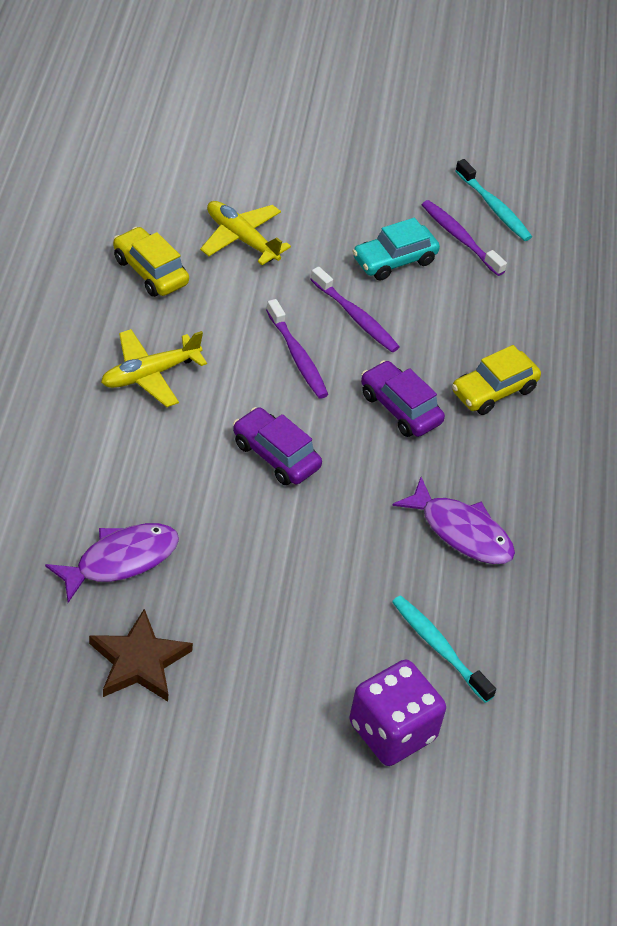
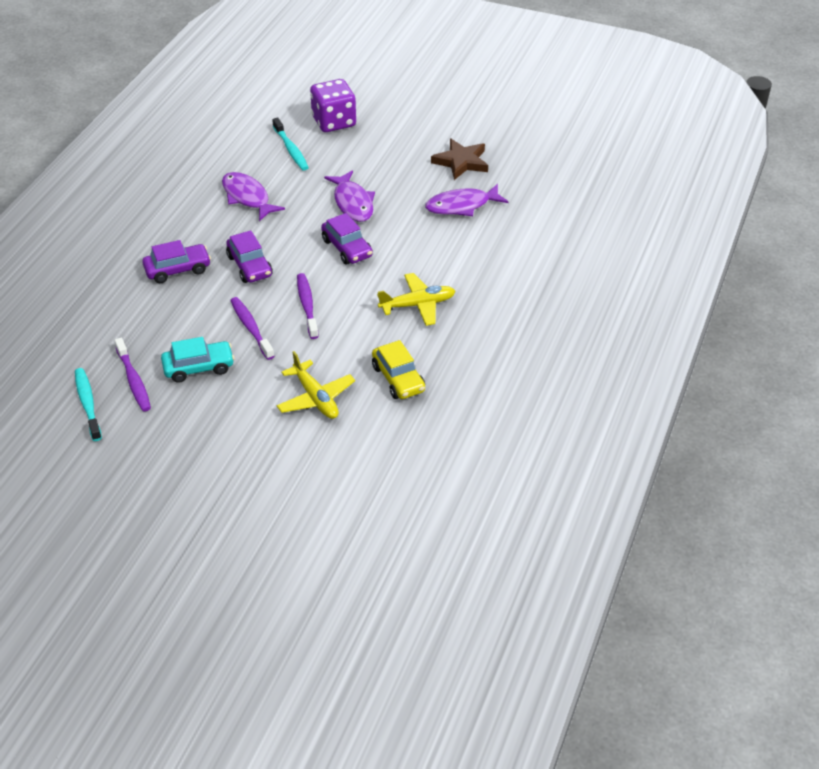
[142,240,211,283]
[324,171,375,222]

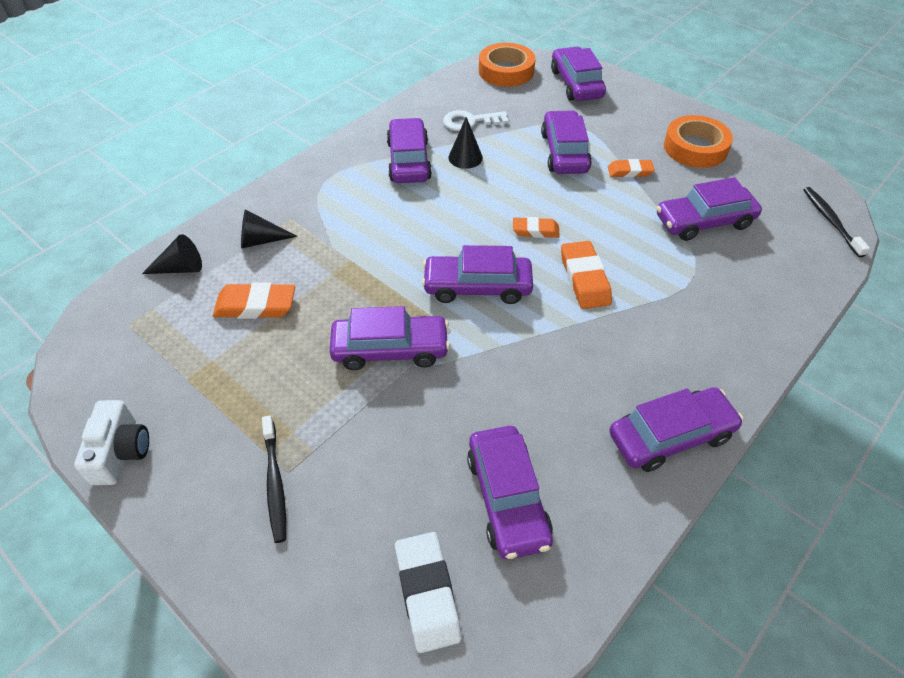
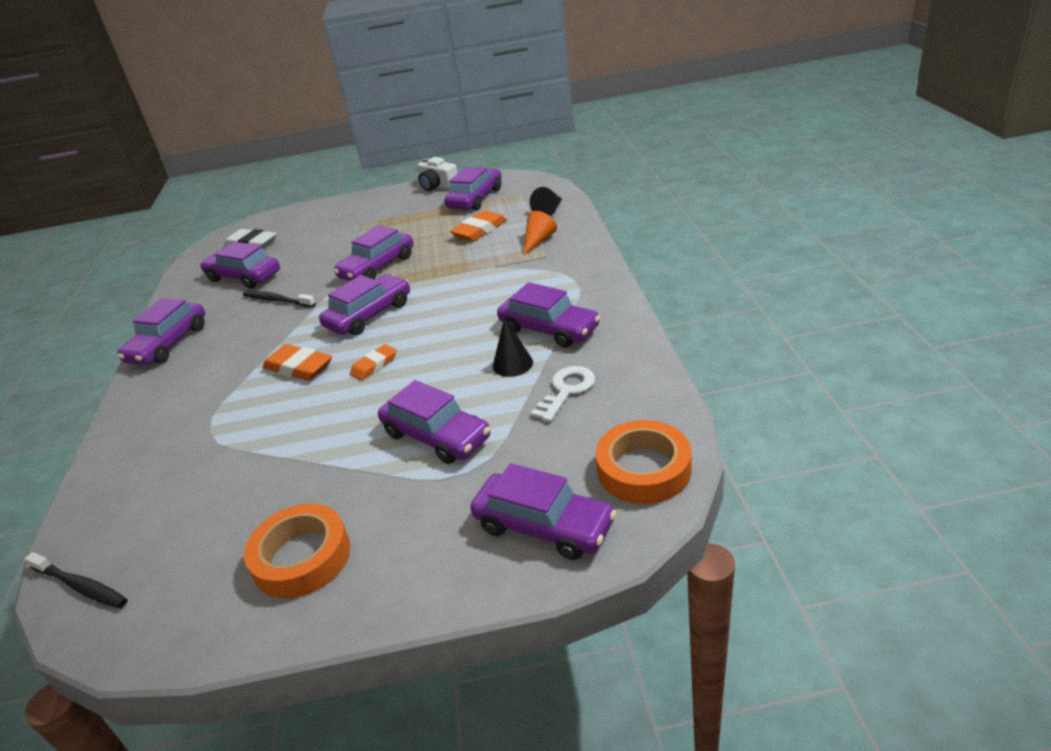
[608,159,655,178] (first image)
[445,167,501,210]
[523,211,557,256]
[243,291,316,307]

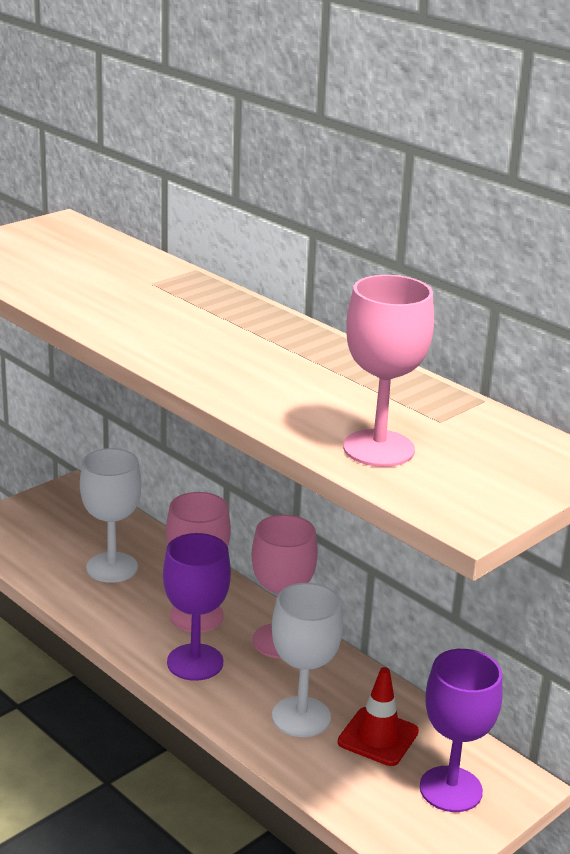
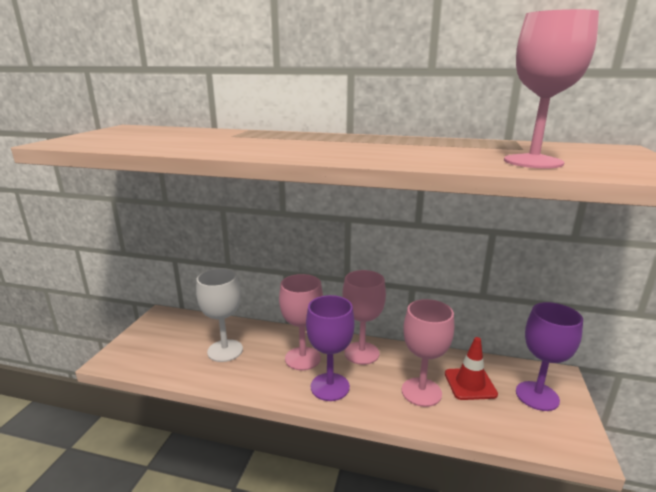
[402,299,454,407]

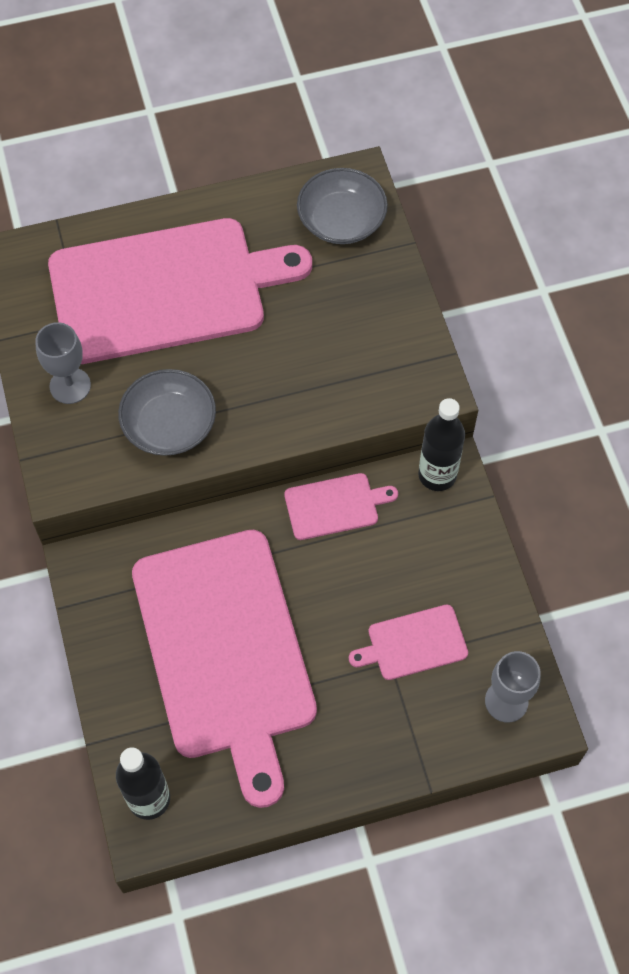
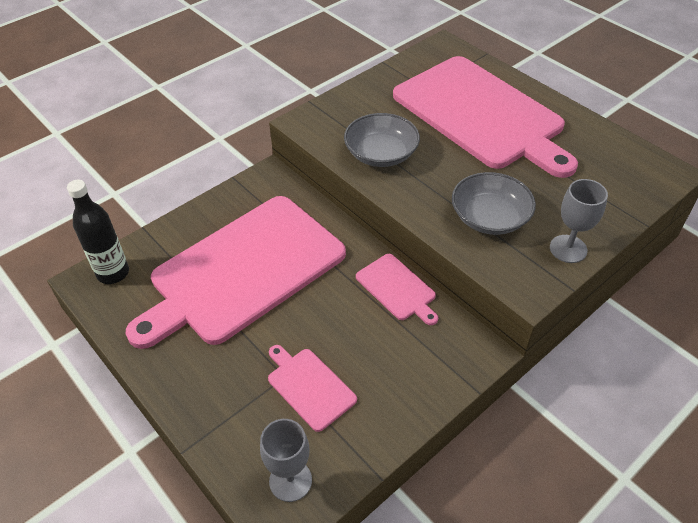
[452,172,536,235]
[550,179,608,263]
[418,398,465,491] (first image)

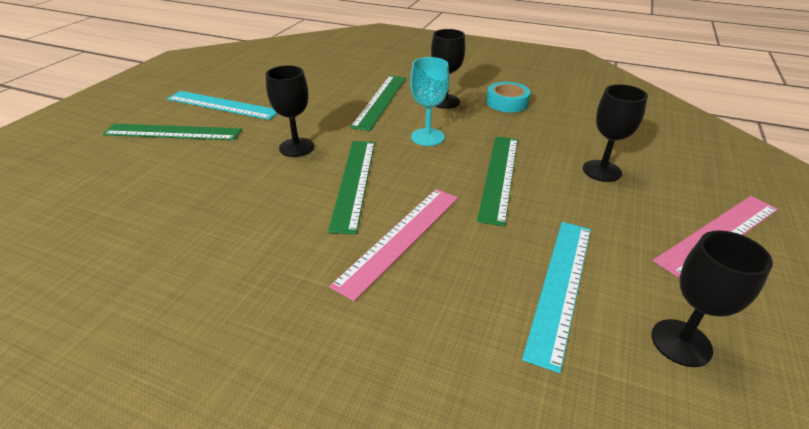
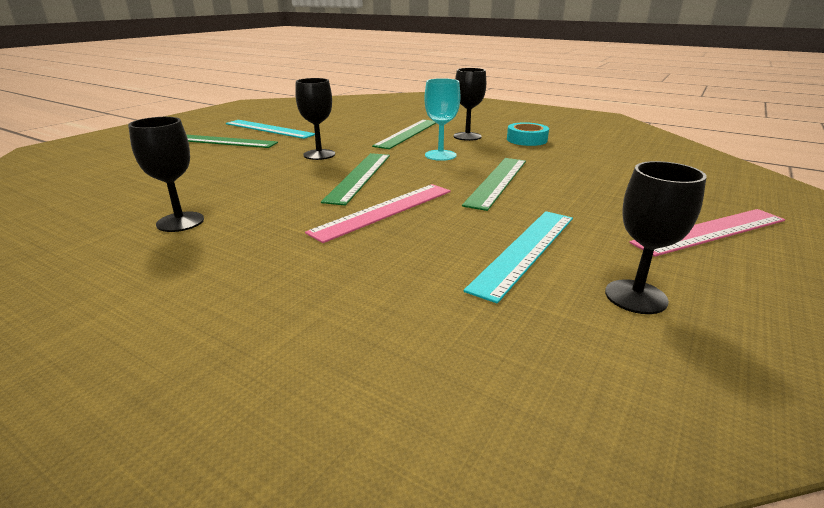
[128,117,204,232]

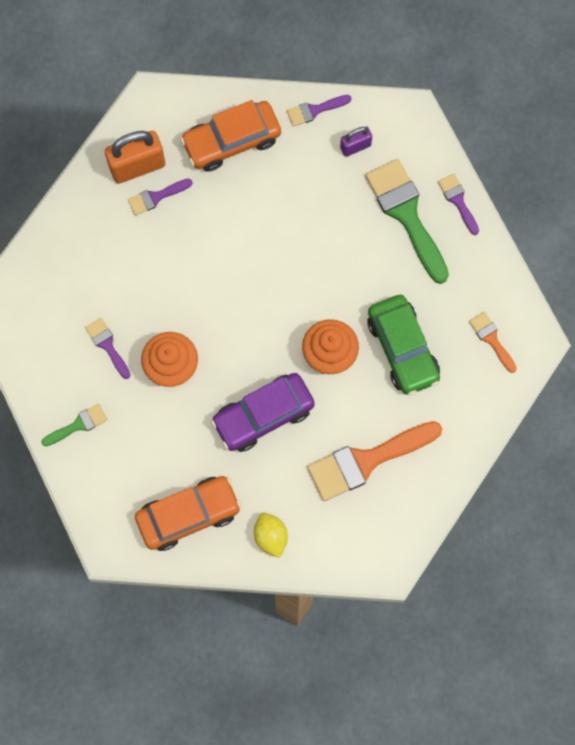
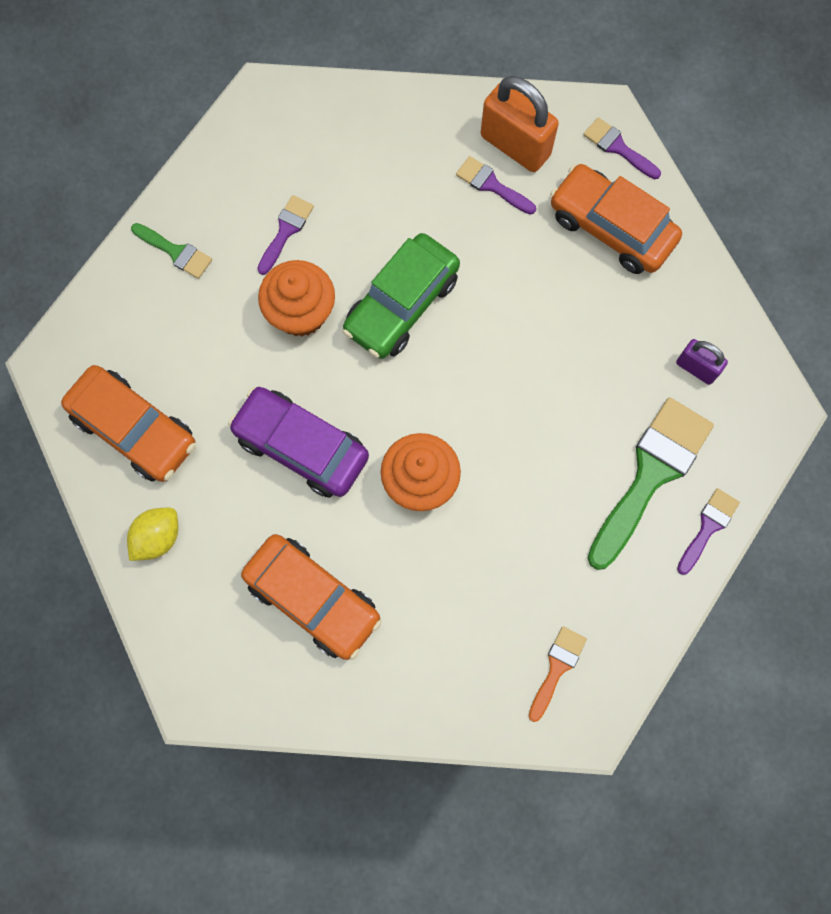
[583,117,661,179]
[342,233,460,359]
[241,534,382,660]

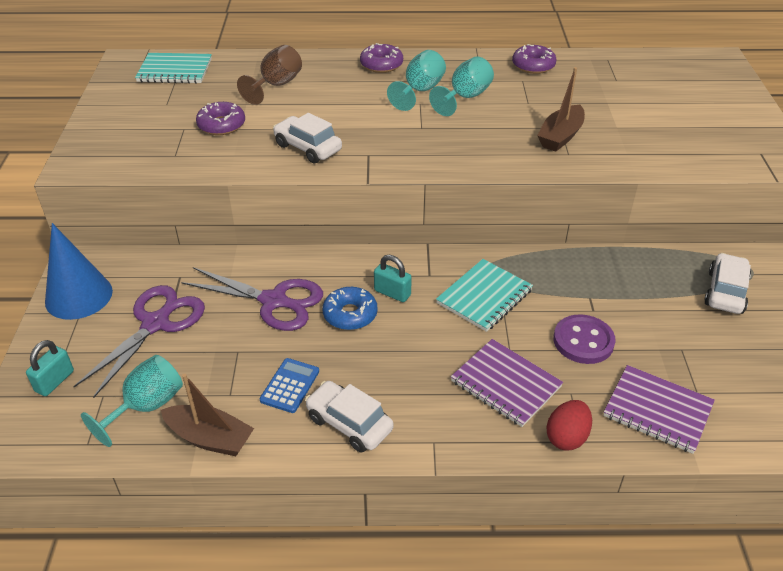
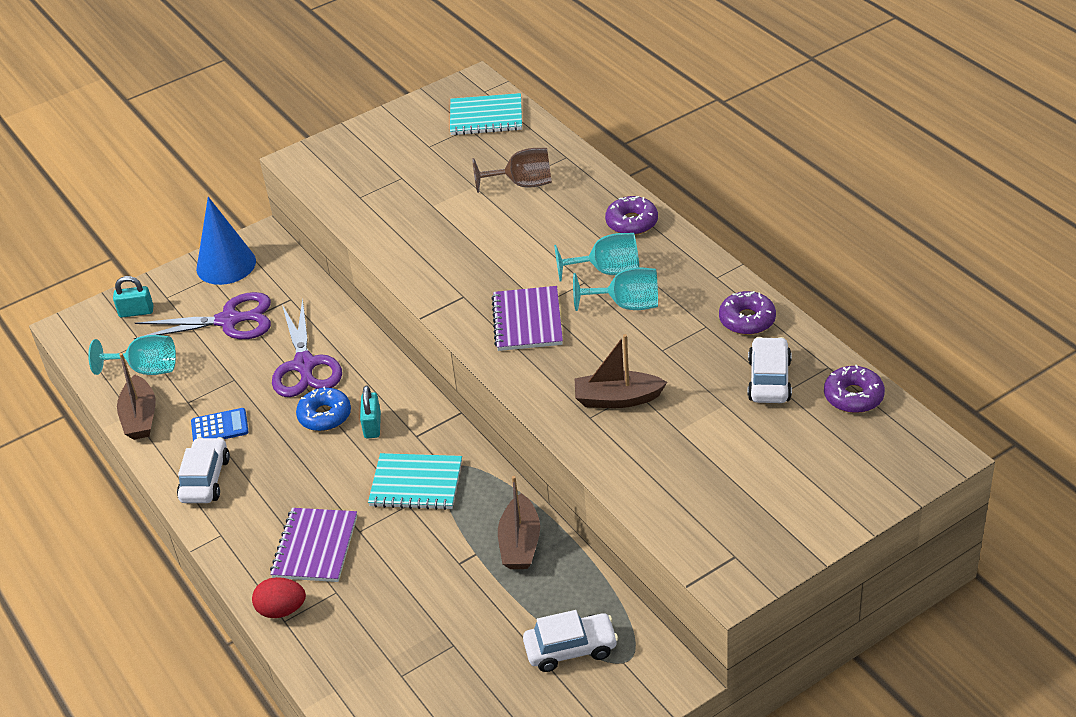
[450,93,522,135]
[824,365,885,413]
[748,337,792,403]
[553,314,616,364] (first image)
[491,286,563,351]
[498,476,540,569]

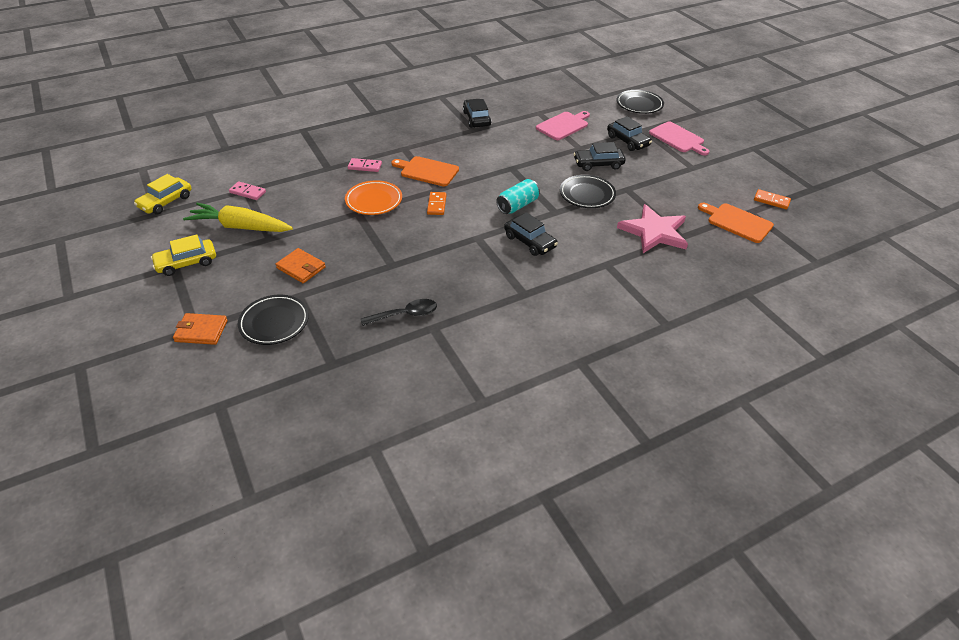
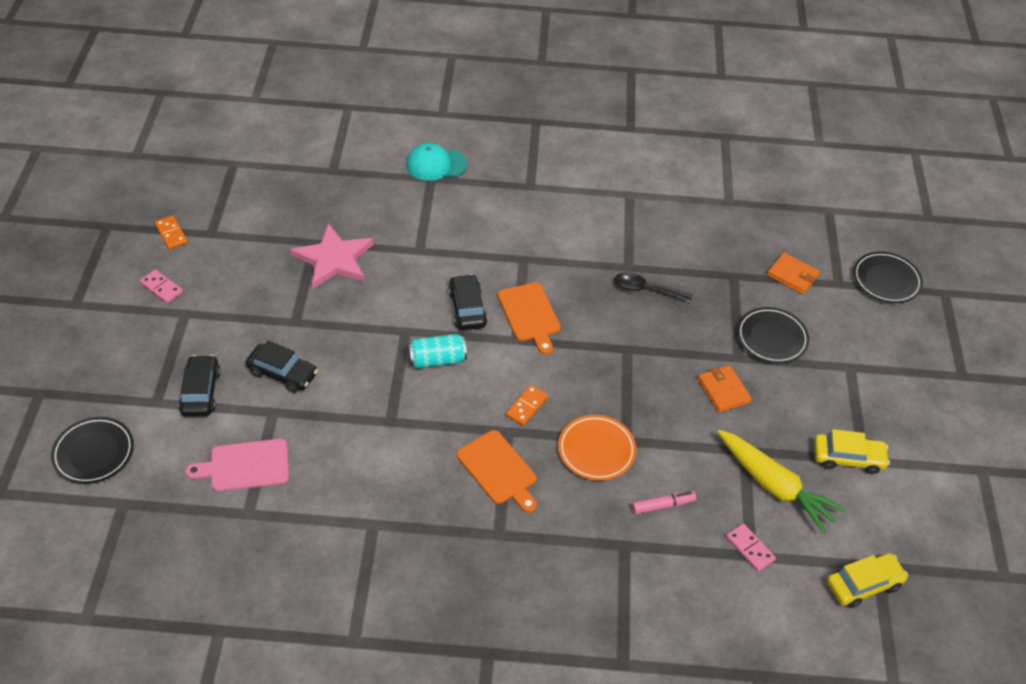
[463,99,491,128] (first image)
[649,122,709,155] (first image)
[140,269,183,303]
[853,251,923,303]
[498,282,561,354]
[767,253,820,294]
[406,143,467,181]
[632,491,696,514]

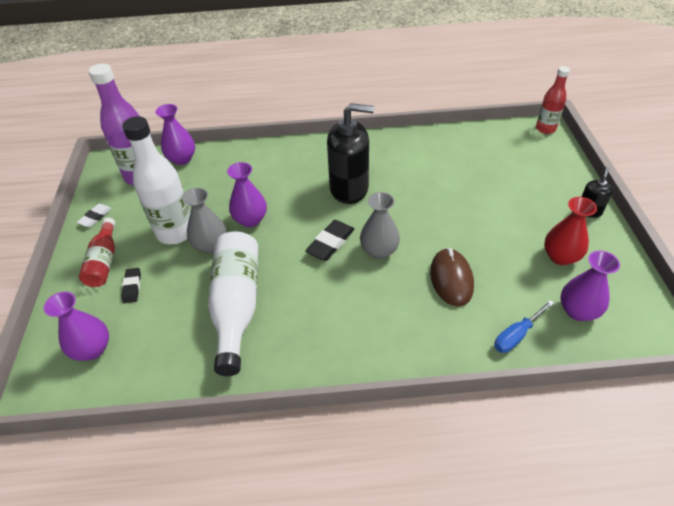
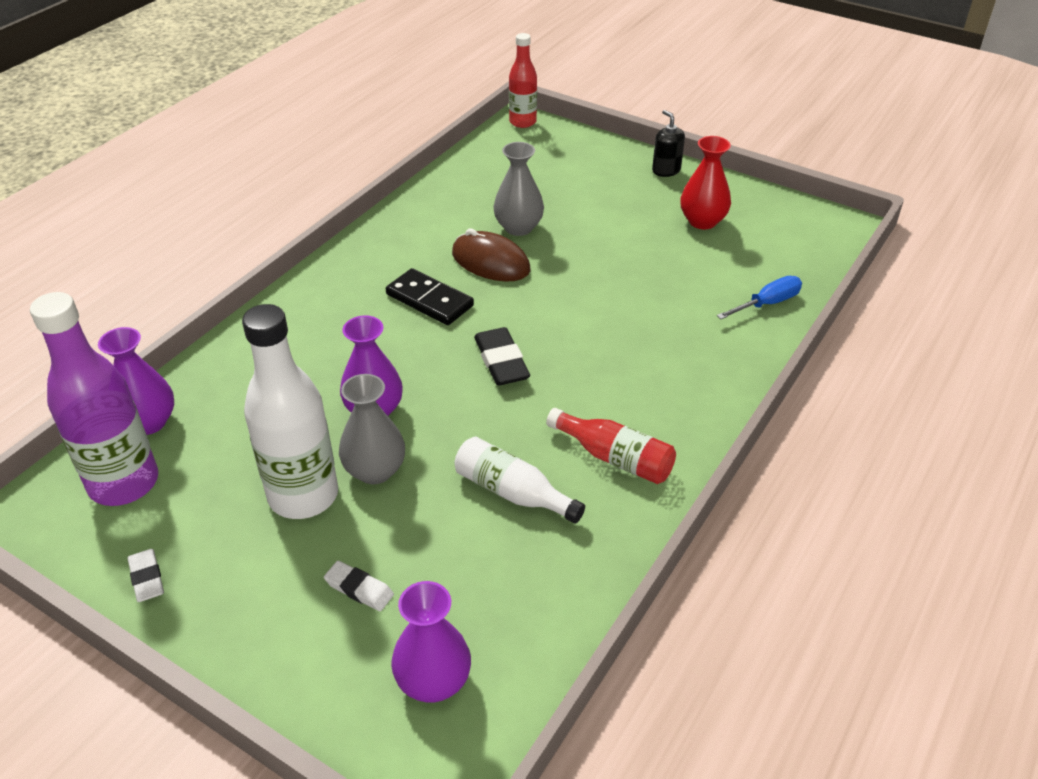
[386,268,474,325]
[493,142,544,236]
[546,408,676,484]
[455,437,585,523]
[452,228,531,282]
[560,250,620,321] (first image)
[324,561,394,611]
[717,276,802,319]

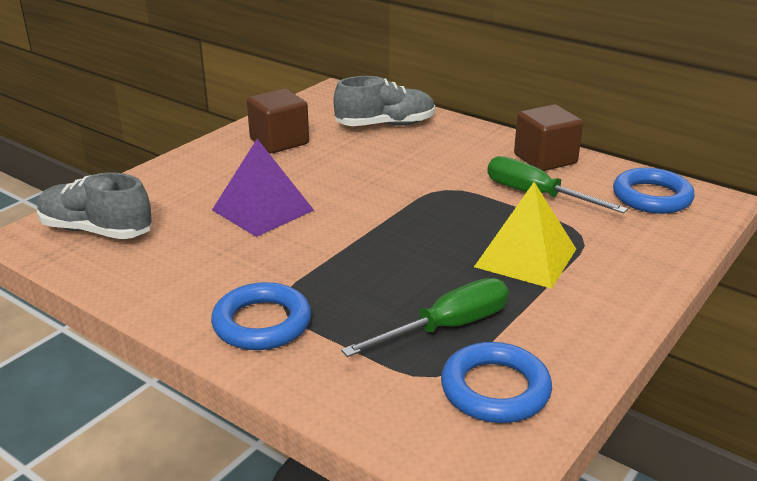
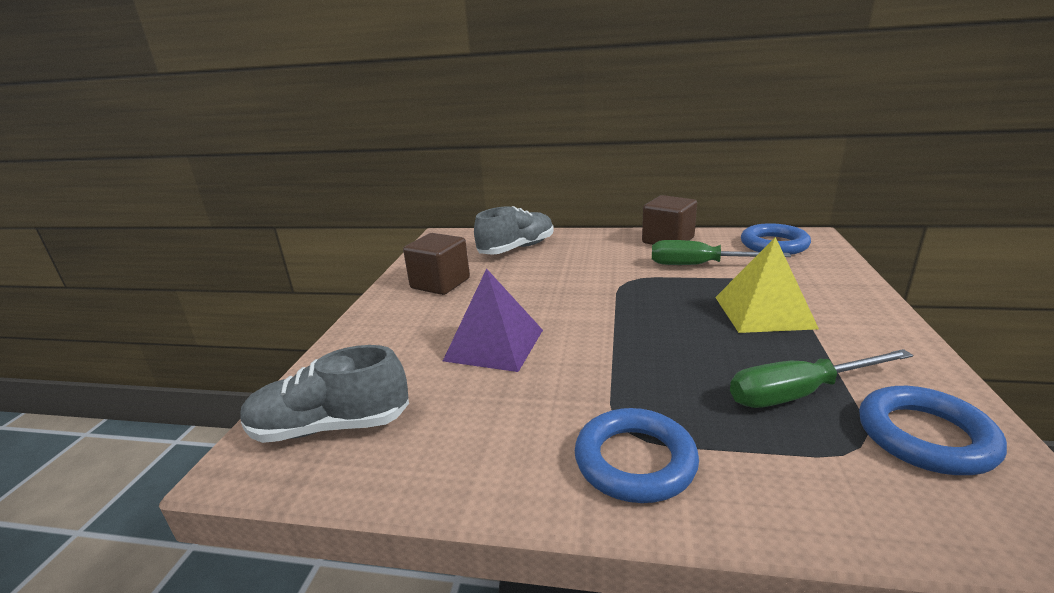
[730,349,913,408]

